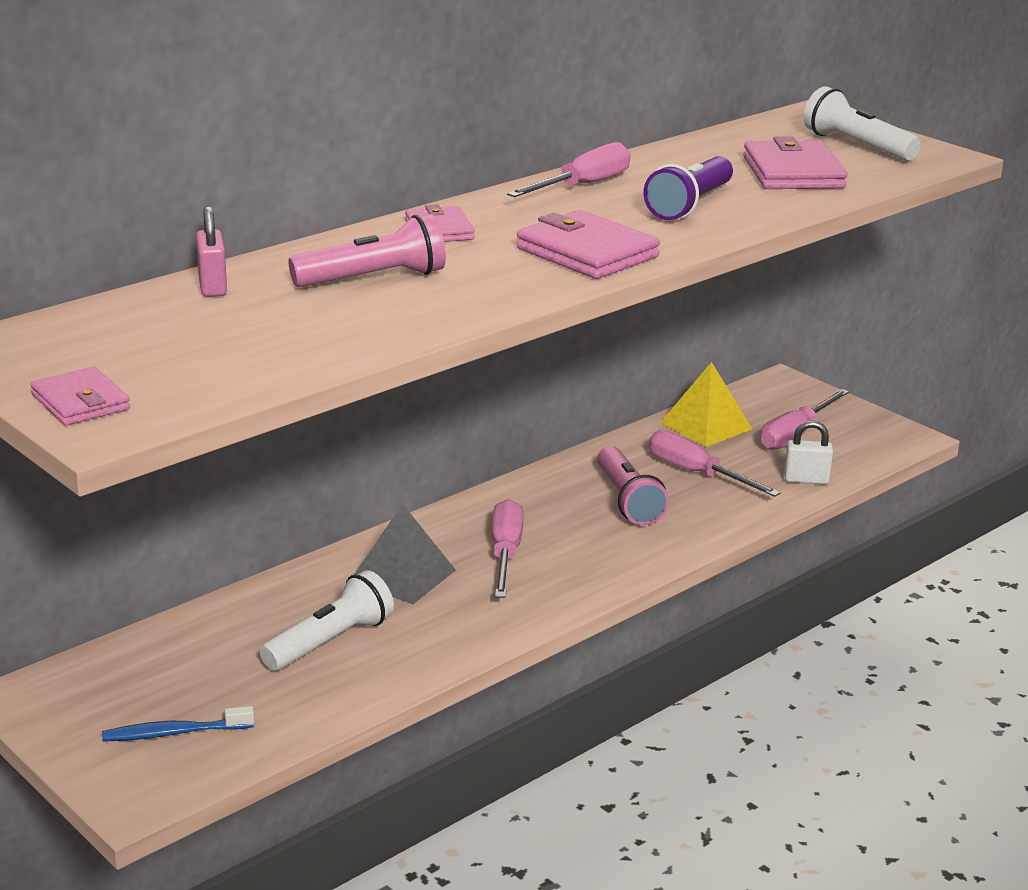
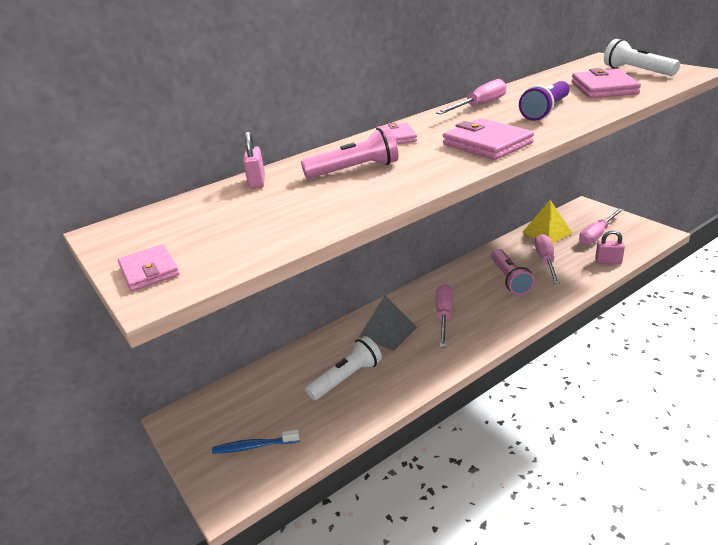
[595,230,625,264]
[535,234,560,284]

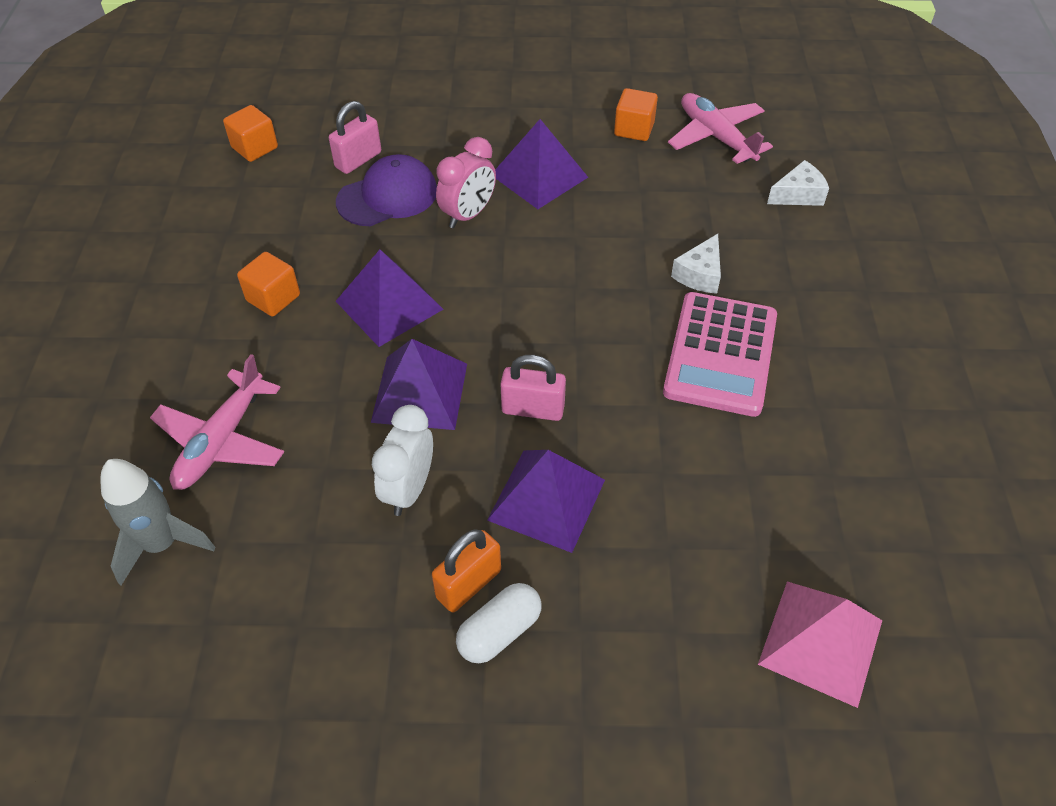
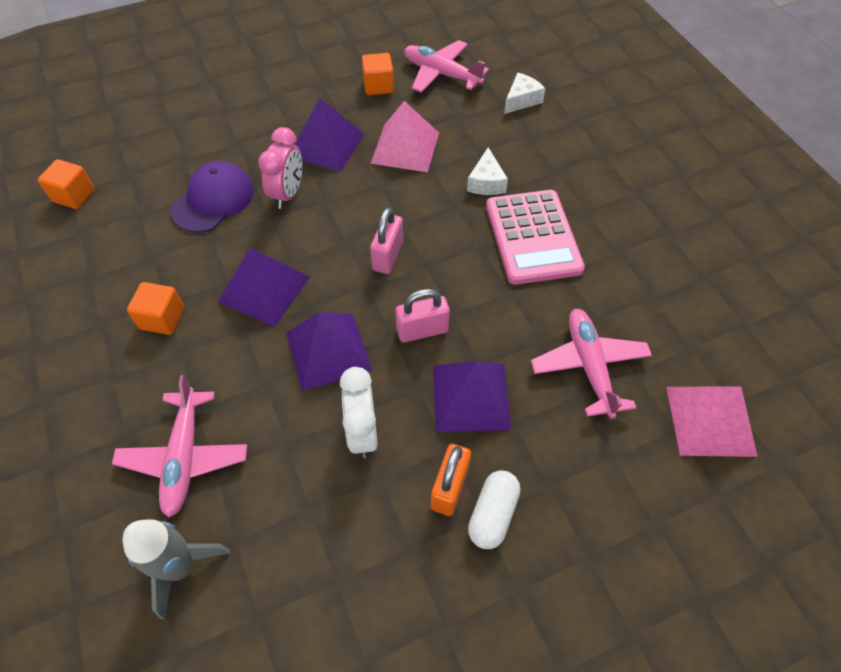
[370,207,403,274]
[371,101,439,172]
[531,309,652,419]

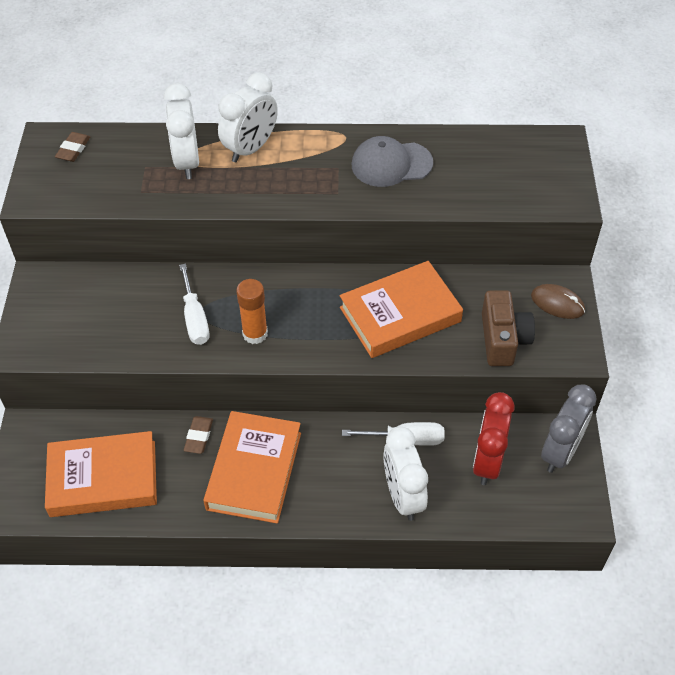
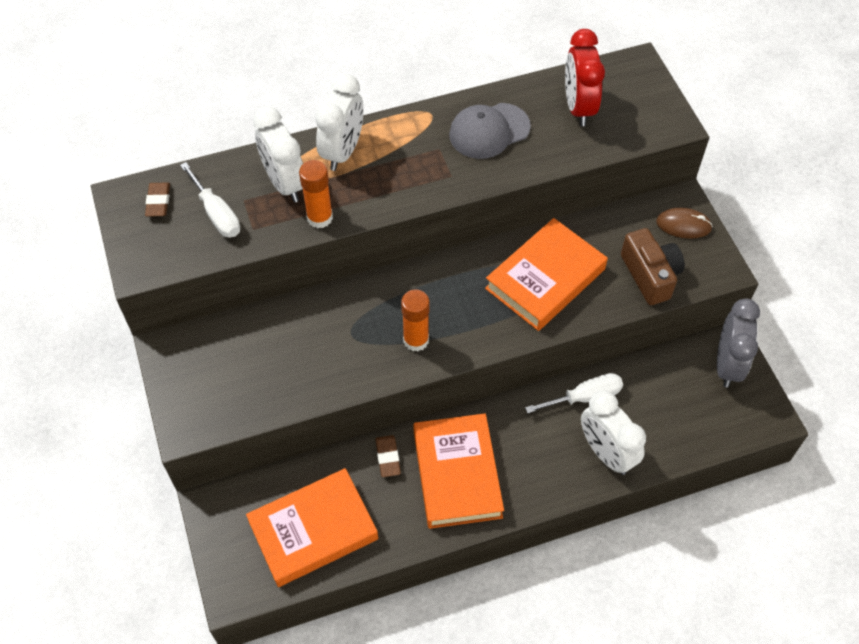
[180,162,240,237]
[565,29,605,126]
[299,160,333,228]

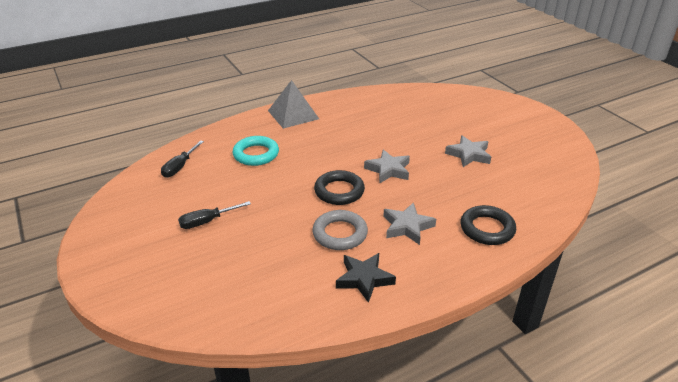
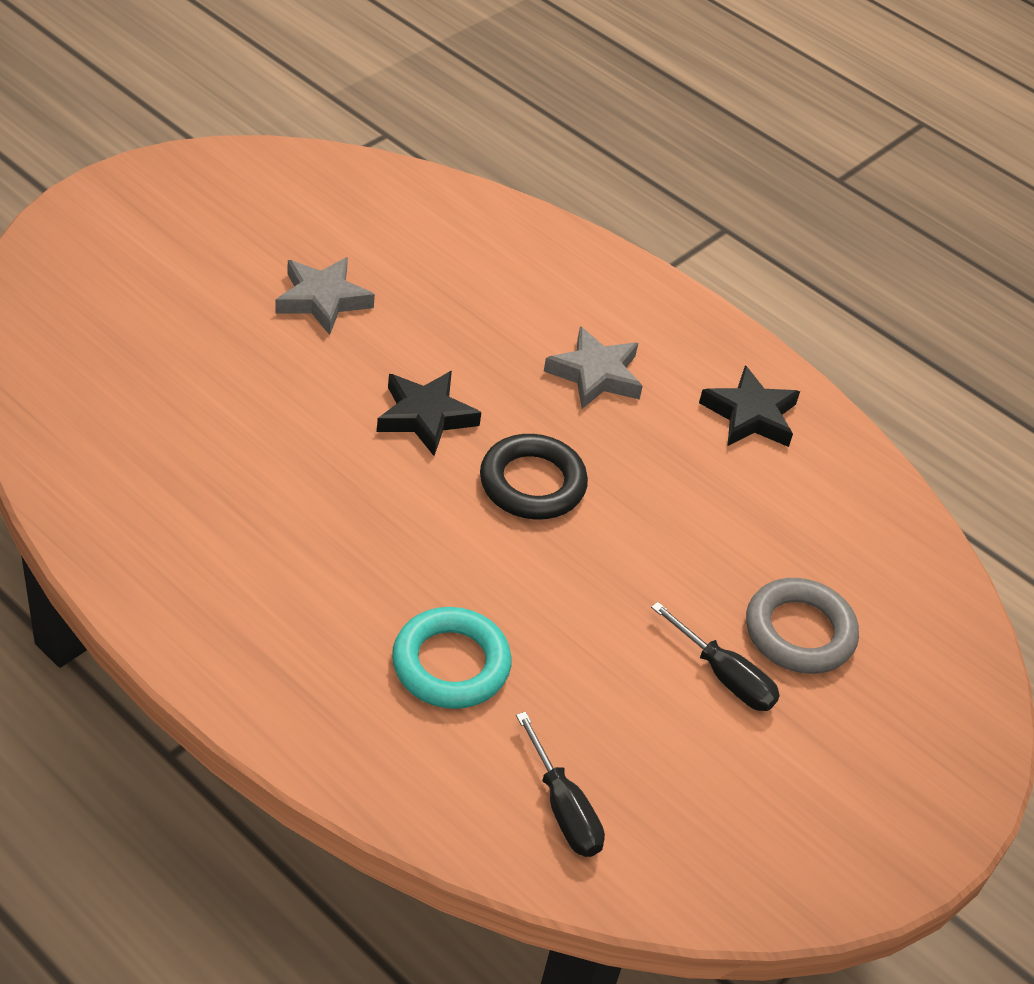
[268,80,319,129] (first image)
[516,712,605,857]
[377,371,481,456]
[461,205,516,245] (first image)
[746,578,859,674]

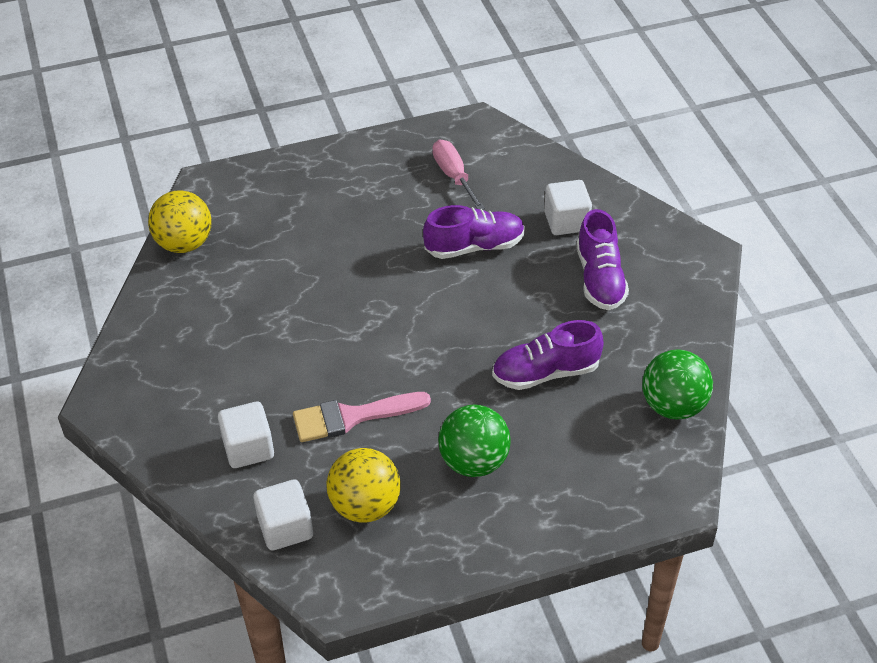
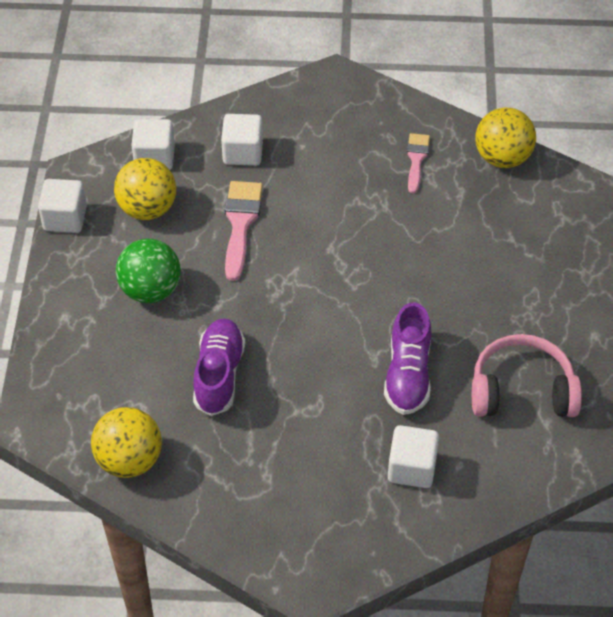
[472,334,582,417]
[576,209,629,310] (first image)
[91,407,162,478]
[407,133,430,193]
[38,179,87,233]

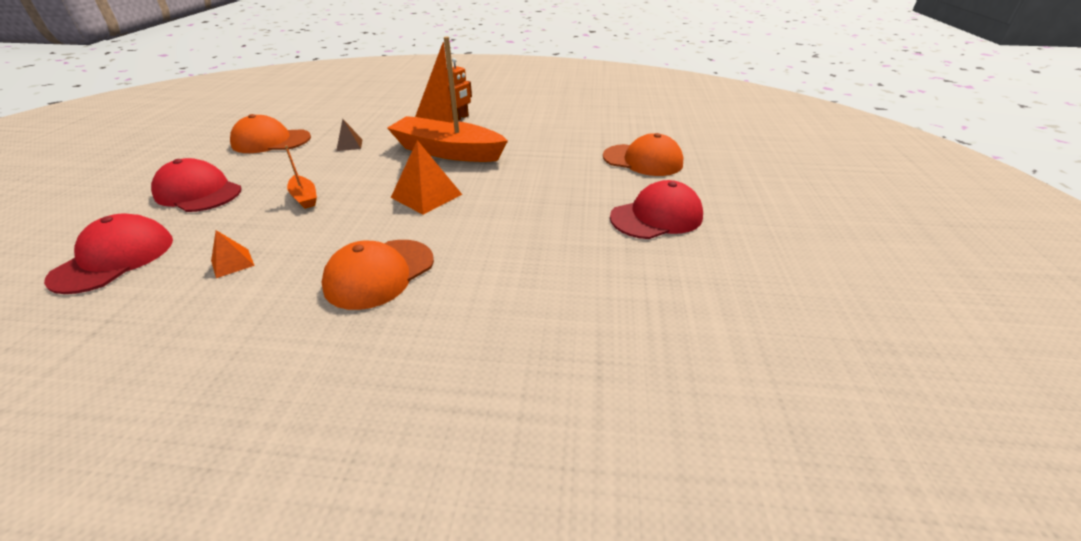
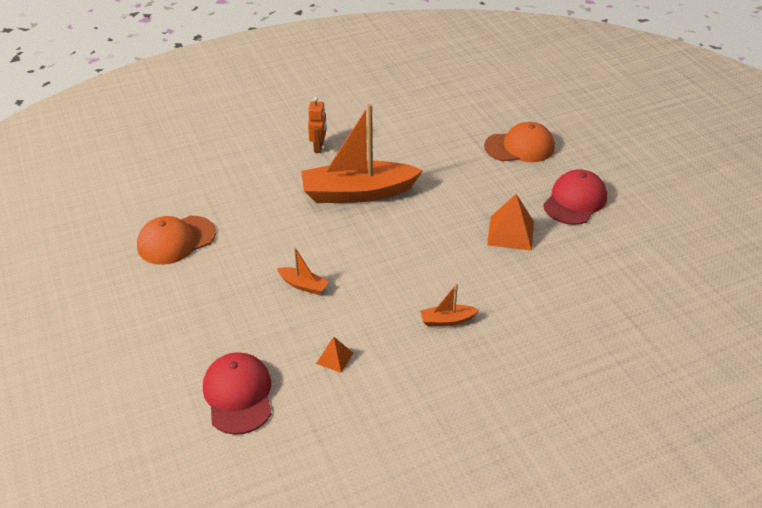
[336,119,362,151] (first image)
[487,194,534,251]
[151,158,241,212] (first image)
[420,284,479,326]

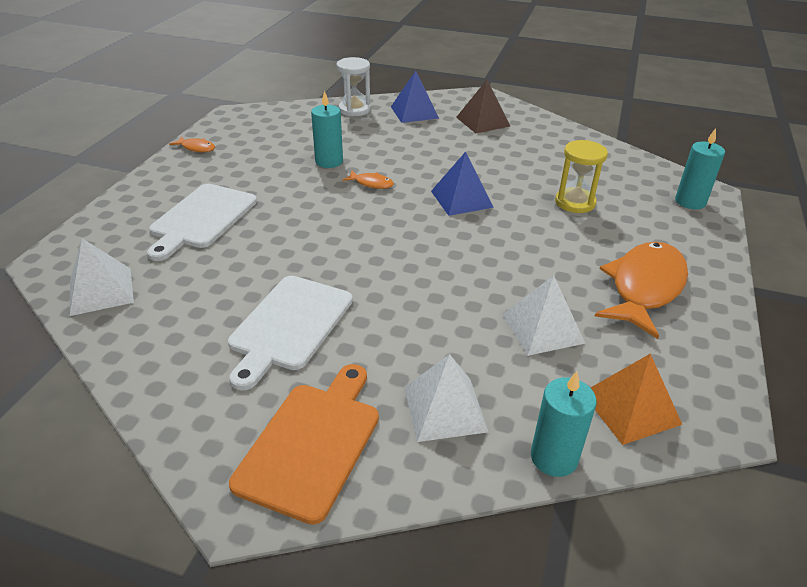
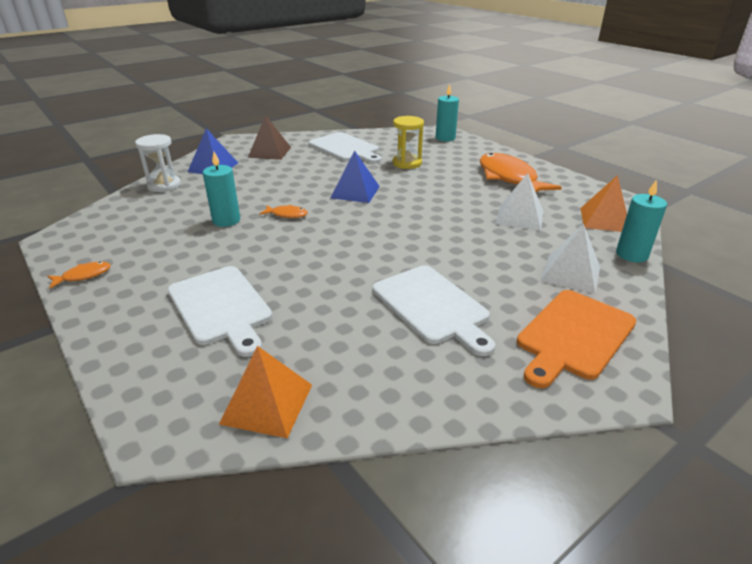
[259,205,308,218]
[219,346,312,438]
[517,290,637,388]
[309,132,382,163]

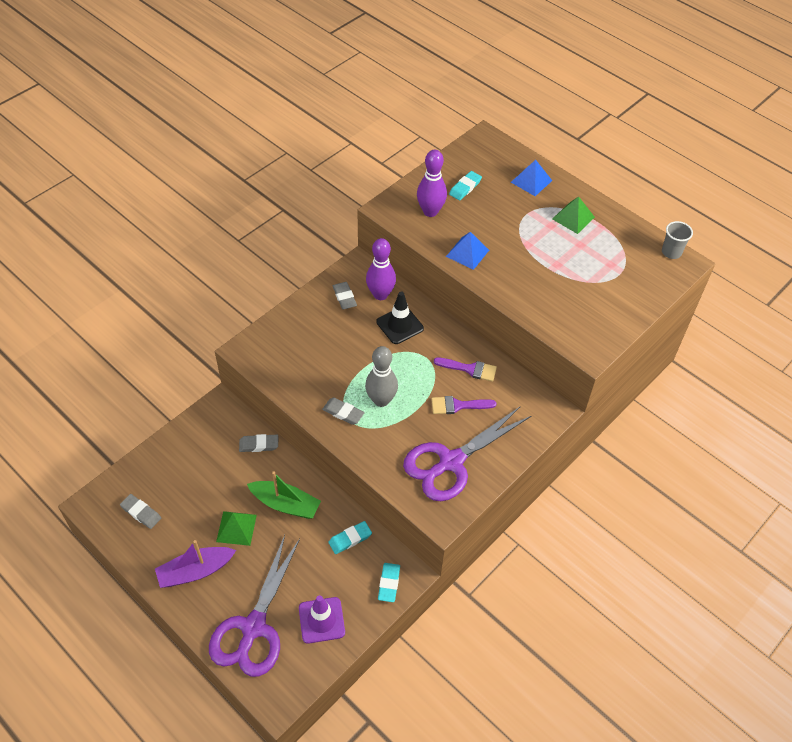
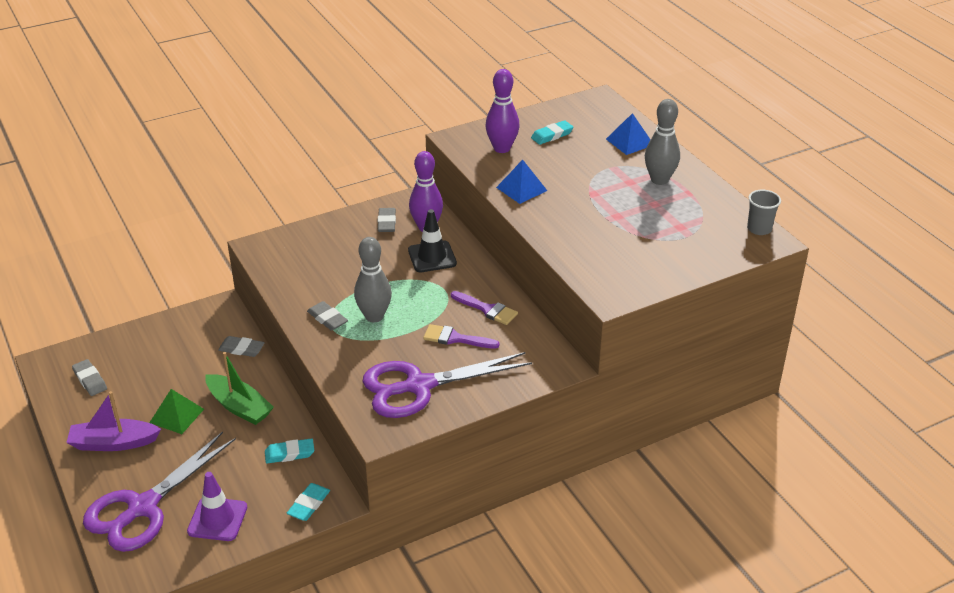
[645,99,680,185]

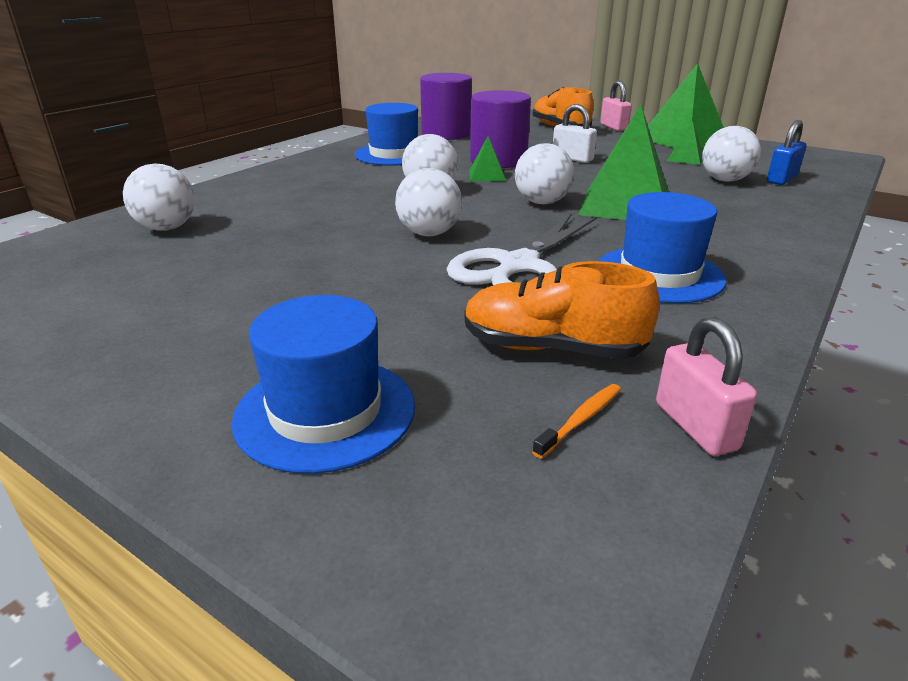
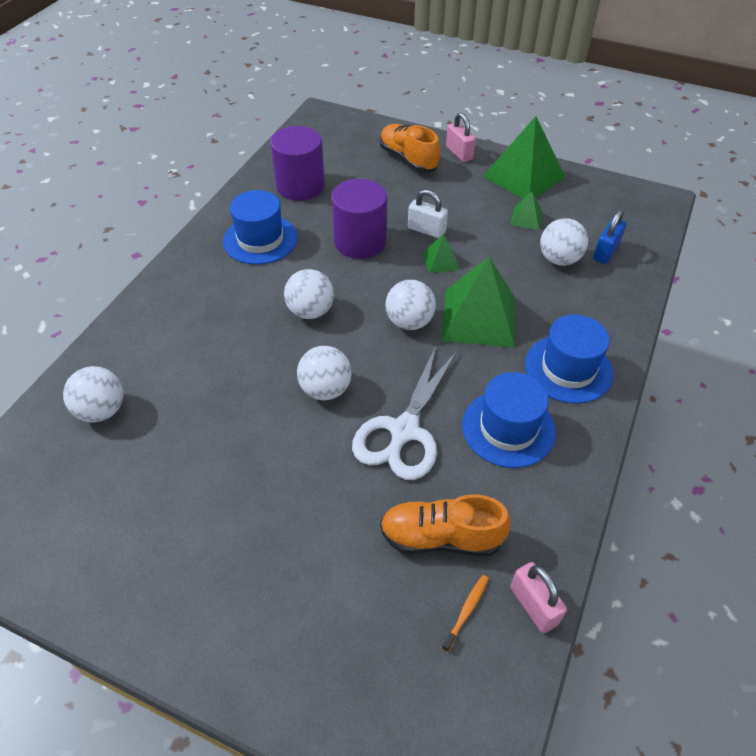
[423,234,459,273]
[525,315,613,404]

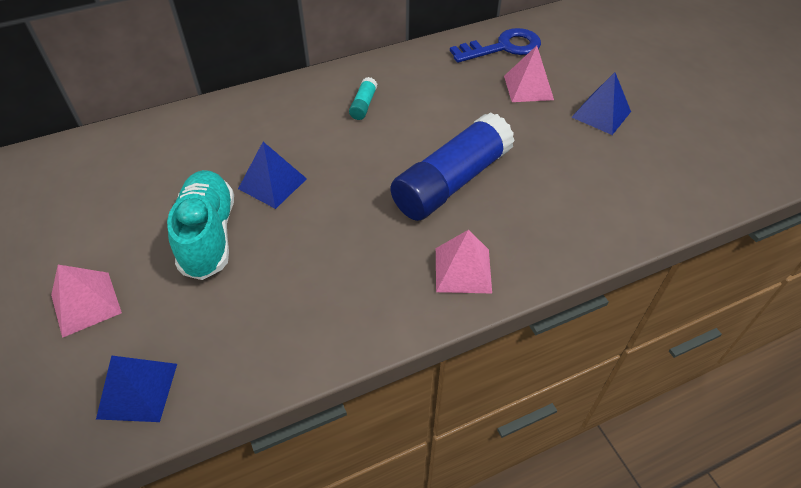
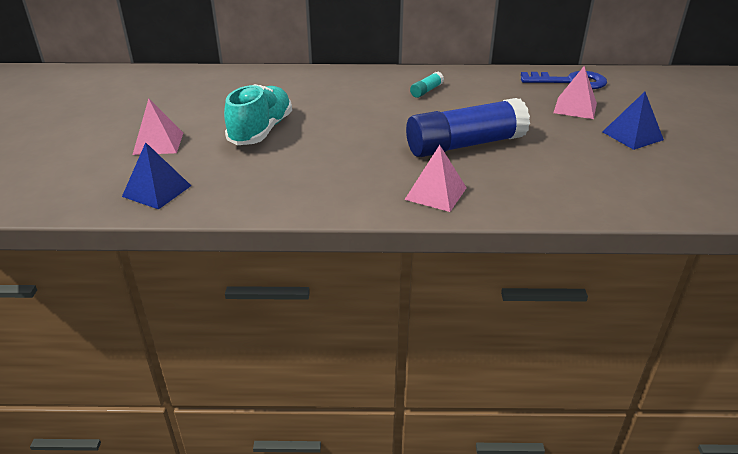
[238,142,307,209] (first image)

